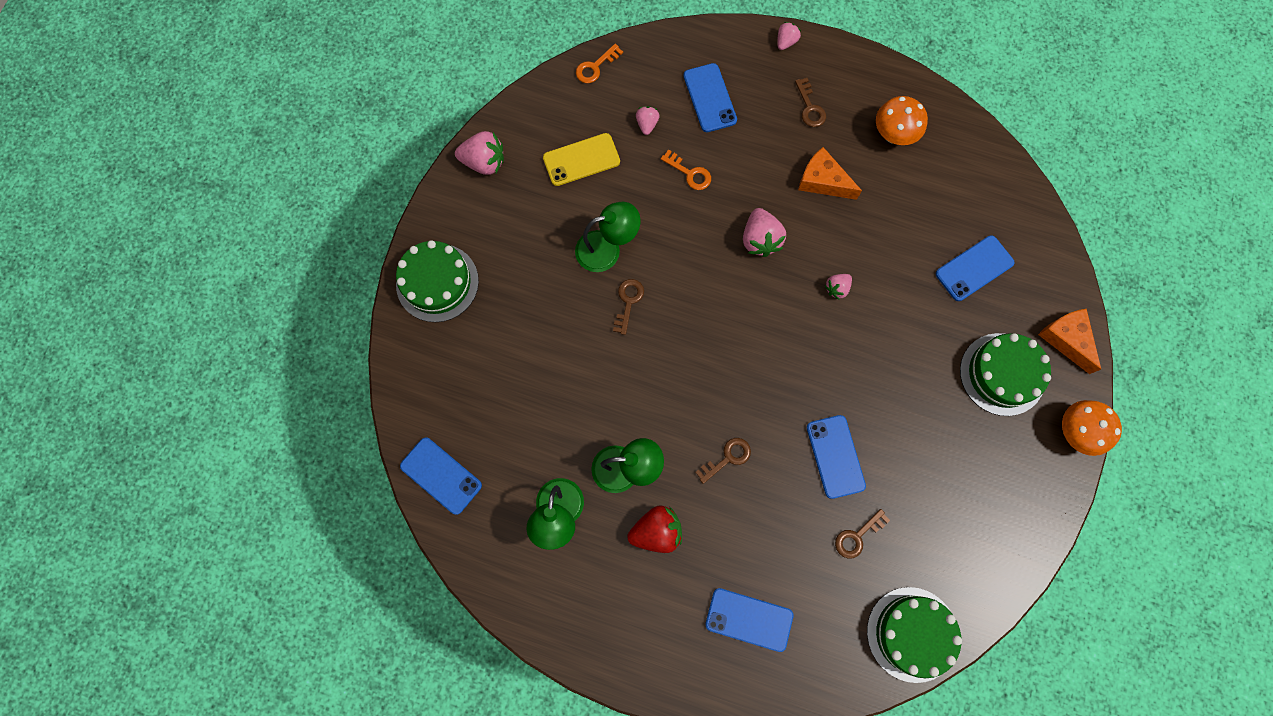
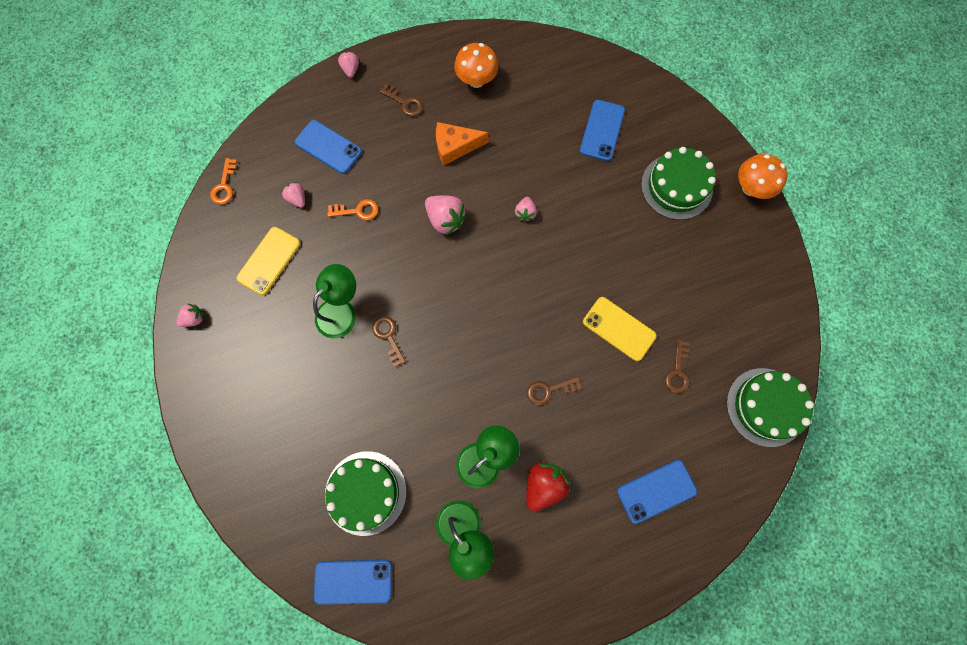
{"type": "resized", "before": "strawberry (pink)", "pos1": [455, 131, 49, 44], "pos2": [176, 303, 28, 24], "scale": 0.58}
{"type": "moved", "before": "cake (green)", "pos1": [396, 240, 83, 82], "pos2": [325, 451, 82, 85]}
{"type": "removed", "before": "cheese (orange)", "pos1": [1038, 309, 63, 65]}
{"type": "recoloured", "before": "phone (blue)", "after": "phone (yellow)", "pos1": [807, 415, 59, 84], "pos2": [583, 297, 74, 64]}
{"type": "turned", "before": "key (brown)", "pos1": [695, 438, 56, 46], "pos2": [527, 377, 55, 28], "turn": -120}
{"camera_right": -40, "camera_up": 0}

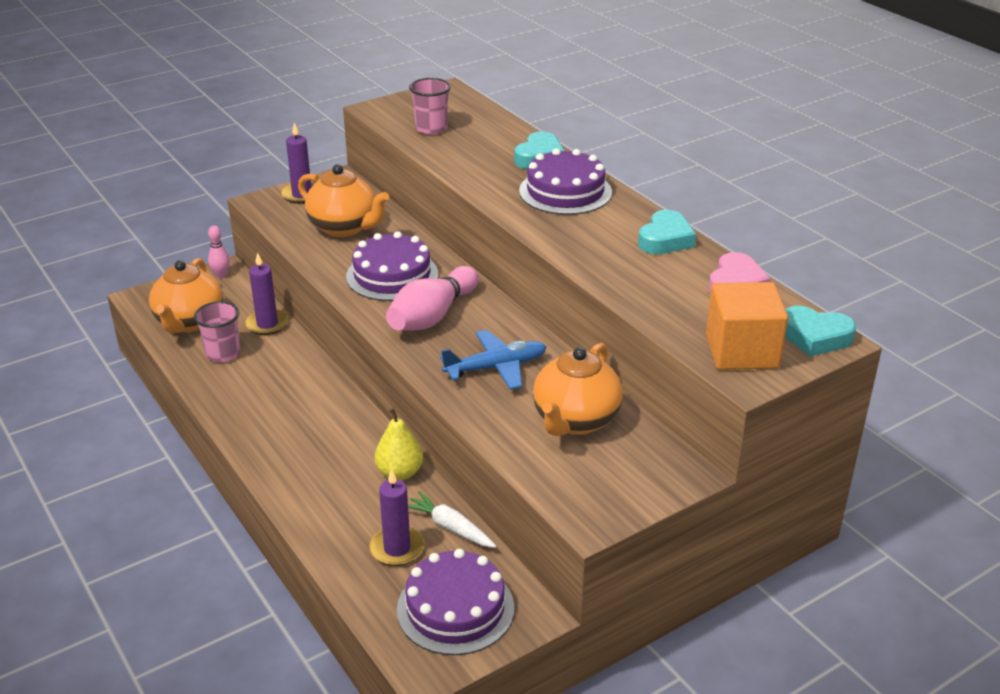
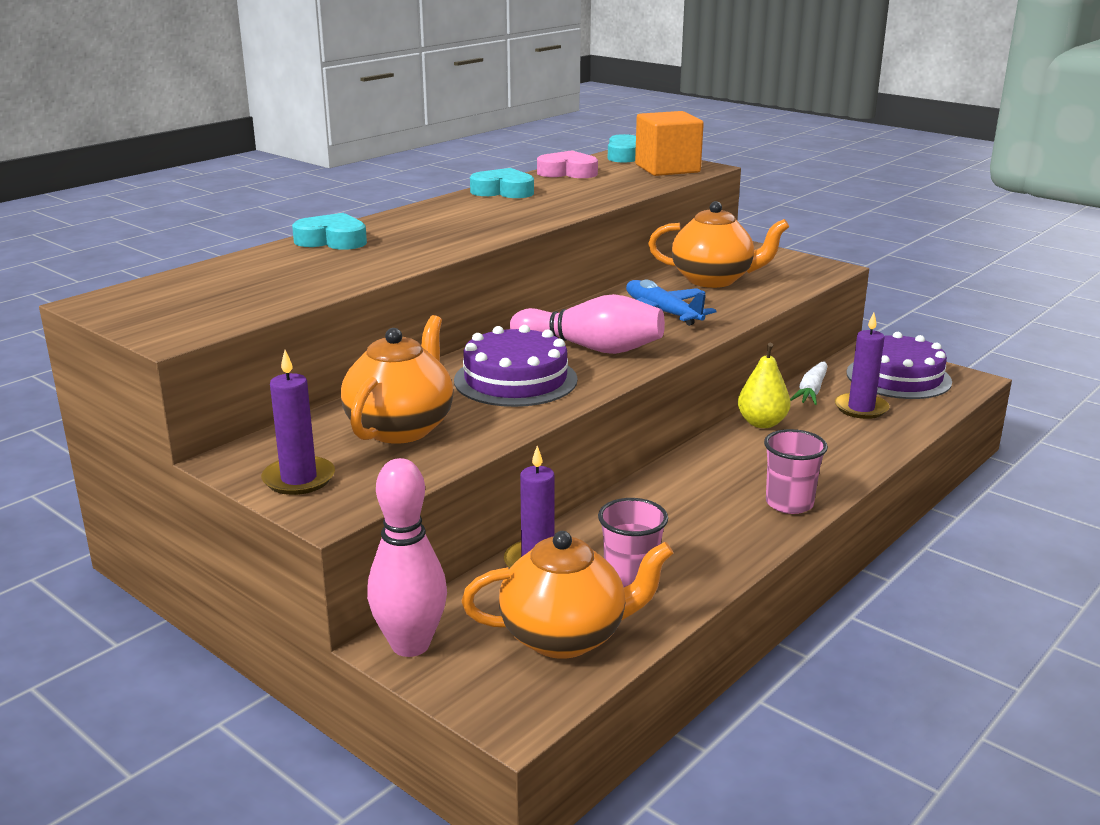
{"type": "moved", "before": "cup (pink)", "pos1": [409, 78, 42, 57], "pos2": [764, 429, 64, 85]}
{"type": "removed", "before": "cake (purple)", "pos1": [519, 148, 93, 67]}
{"type": "resized", "before": "bowling pin (pink)", "pos1": [208, 226, 22, 52], "pos2": [367, 458, 80, 199], "scale": 1.98}
{"camera_right": -105, "camera_up": -10}

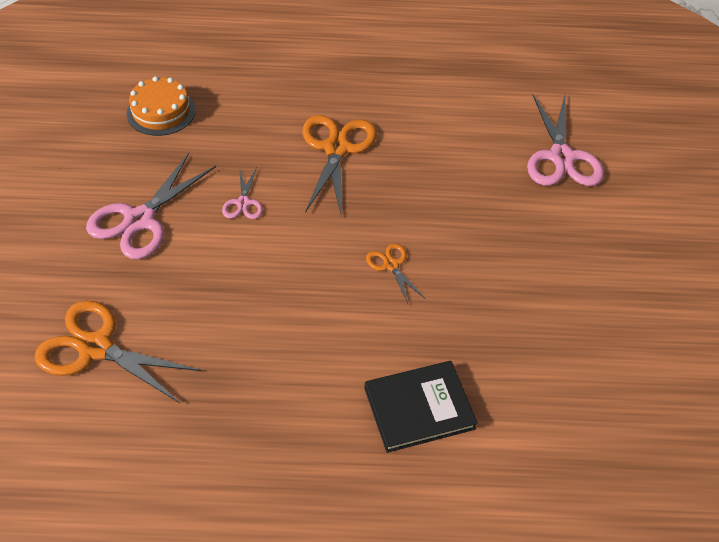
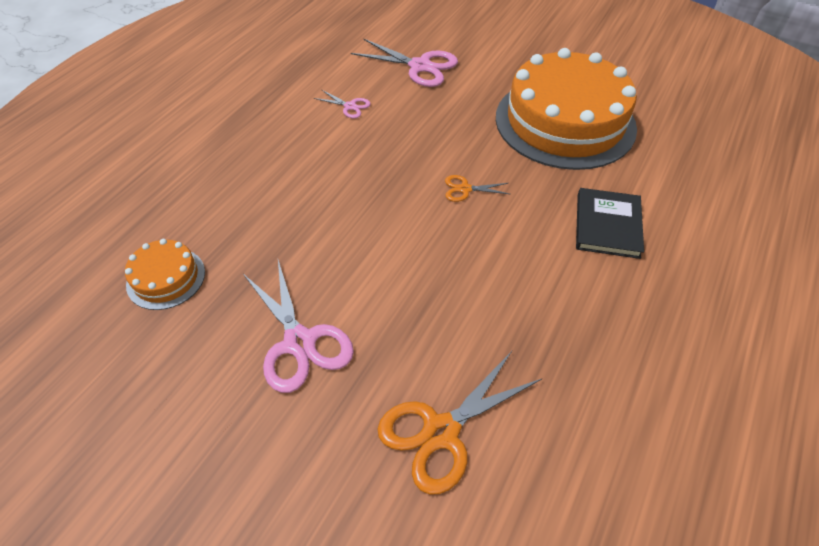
{"type": "removed", "before": "scissors (orange)", "pos1": [302, 115, 75, 103]}
{"type": "moved", "before": "scissors (pink)", "pos1": [222, 167, 41, 52], "pos2": [314, 90, 57, 28]}
{"type": "added", "after": "cake (orange)", "pos2": [496, 48, 141, 122]}
{"camera_right": -60, "camera_up": 0}

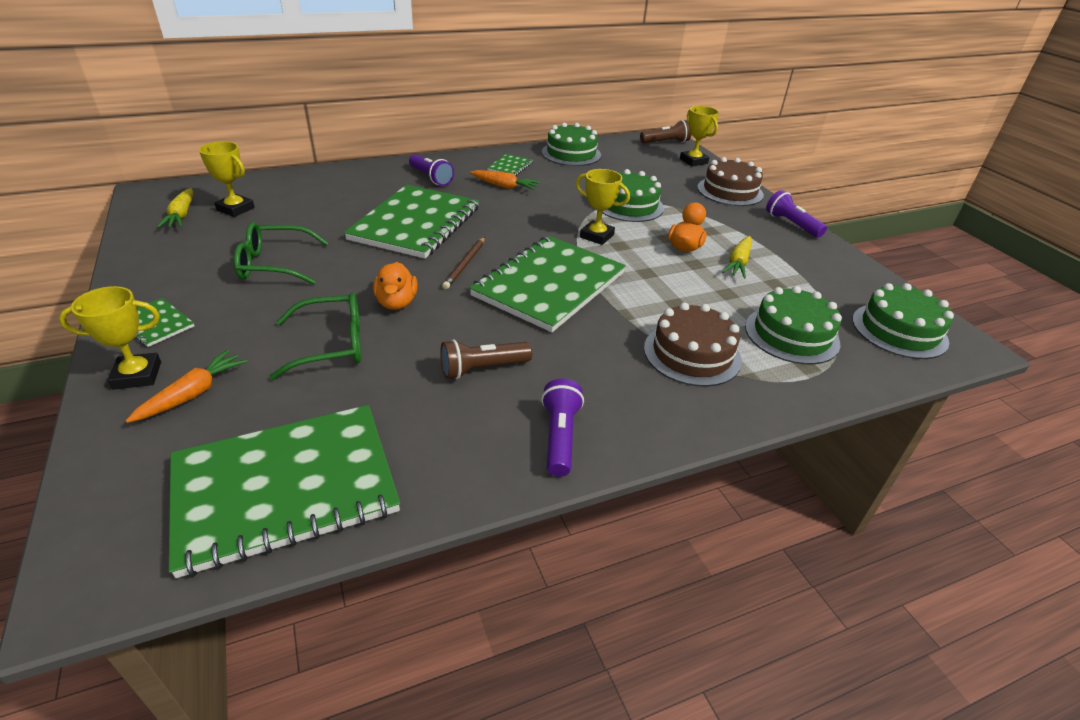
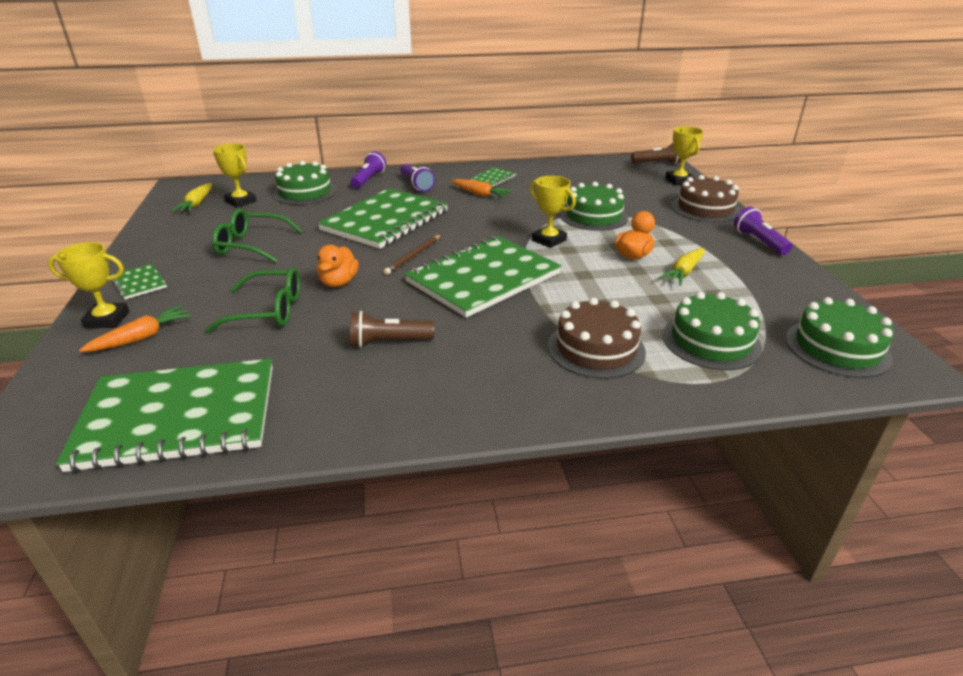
{"type": "moved", "before": "cake (green)", "pos1": [542, 123, 59, 43], "pos2": [273, 161, 64, 44]}
{"type": "moved", "before": "flashlight (purple)", "pos1": [541, 379, 43, 98], "pos2": [351, 151, 35, 38]}
{"camera_right": 15, "camera_up": -5}

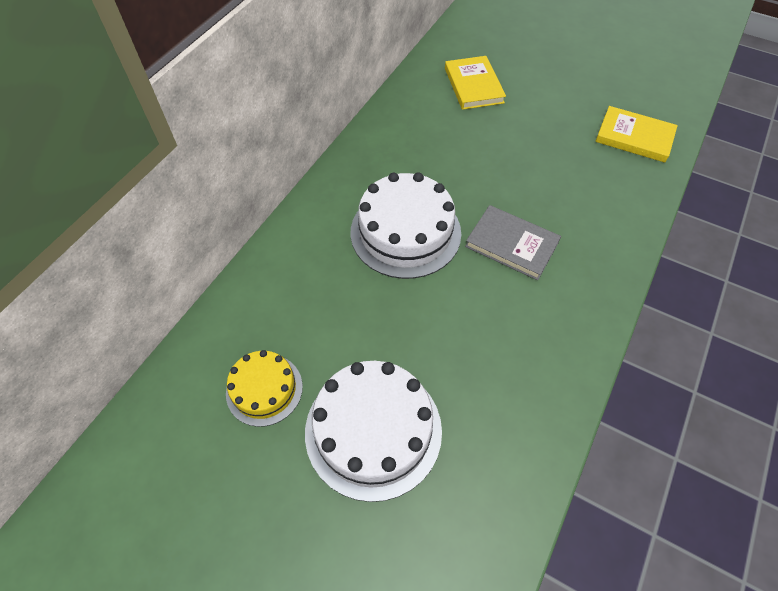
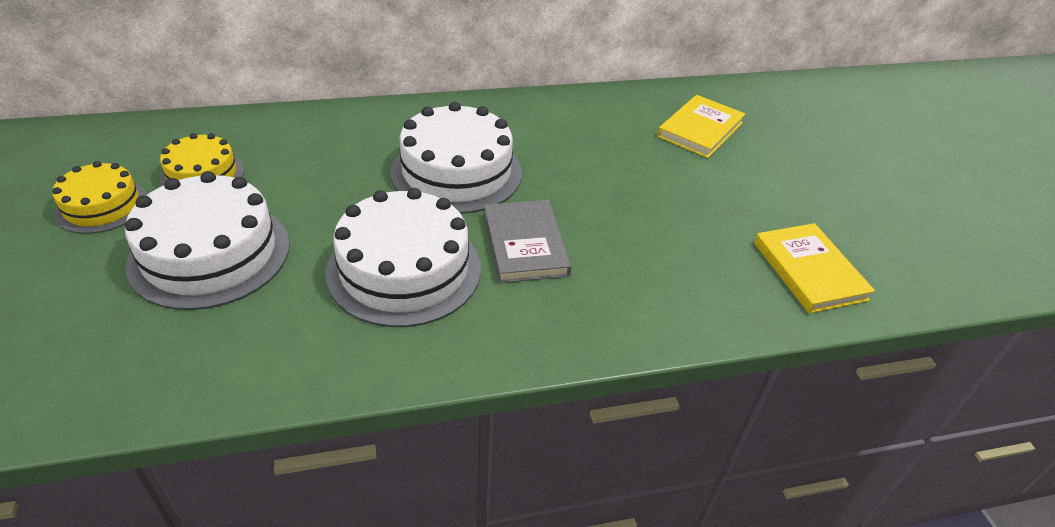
{"type": "added", "after": "cake (yellow)", "pos2": [52, 161, 95, 73]}
{"type": "added", "after": "cake (white)", "pos2": [326, 188, 155, 139]}
{"camera_right": 45, "camera_up": -15}

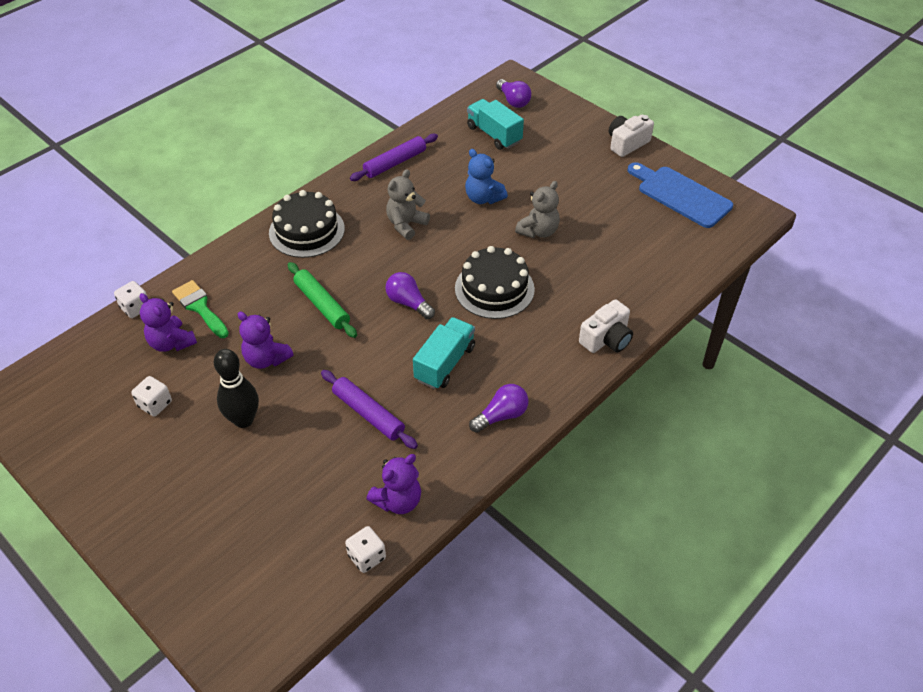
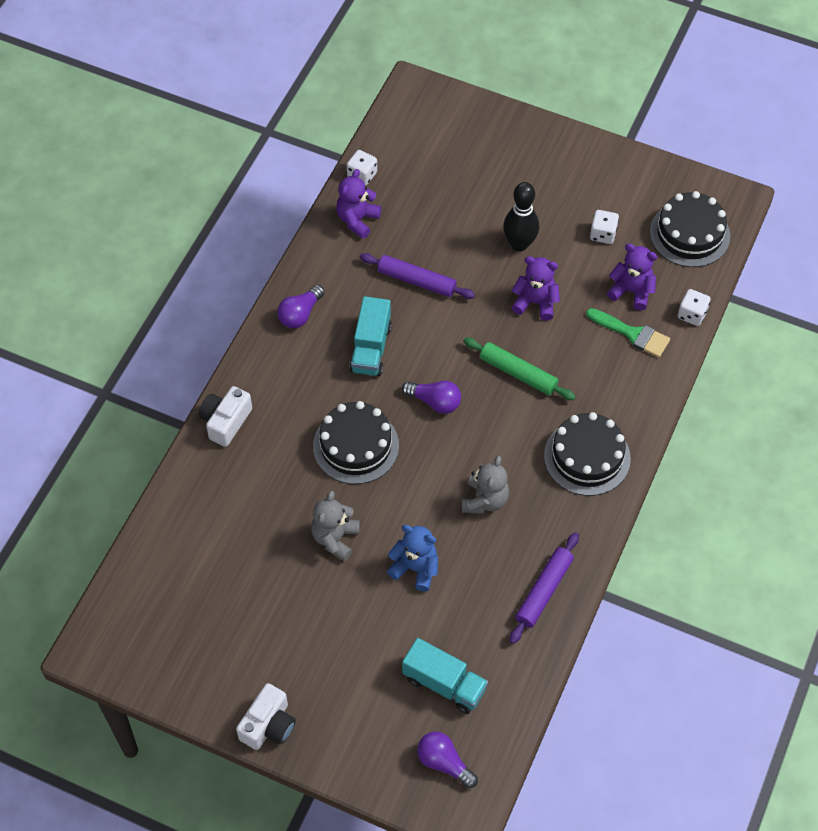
{"type": "removed", "before": "cutting board (blue)", "pos1": [628, 162, 105, 66]}
{"type": "added", "after": "cake (black)", "pos2": [650, 191, 80, 76]}
{"camera_right": 160, "camera_up": 10}

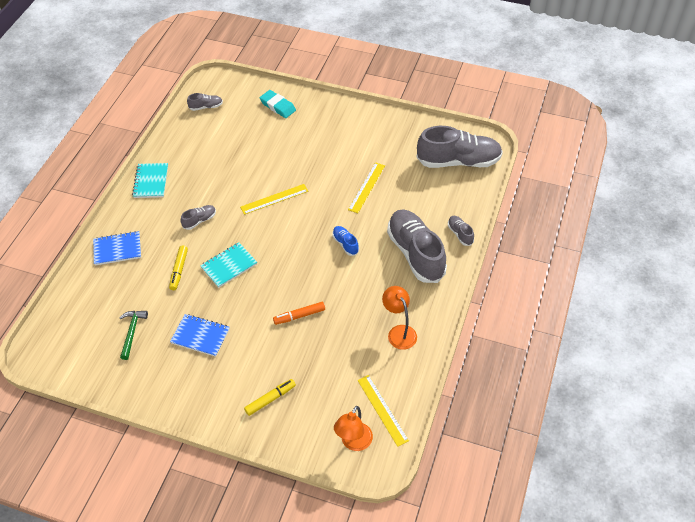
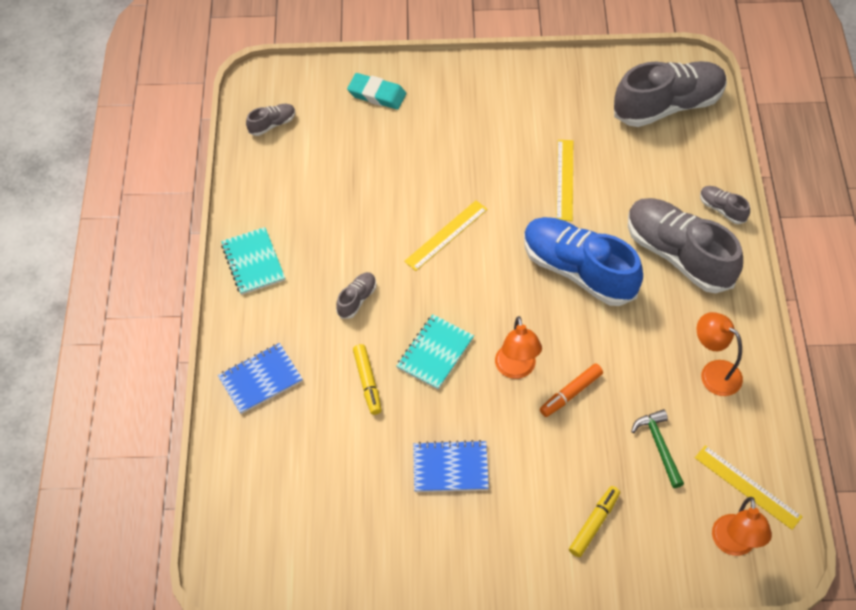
{"type": "resized", "before": "shoe (blue)", "pos1": [332, 226, 27, 30], "pos2": [524, 217, 119, 89], "scale": 2.31}
{"type": "moved", "before": "hammer (green)", "pos1": [119, 311, 29, 49], "pos2": [631, 409, 53, 79]}
{"type": "added", "after": "lamp (orange)", "pos2": [495, 316, 47, 63]}
{"camera_right": -20, "camera_up": 5}

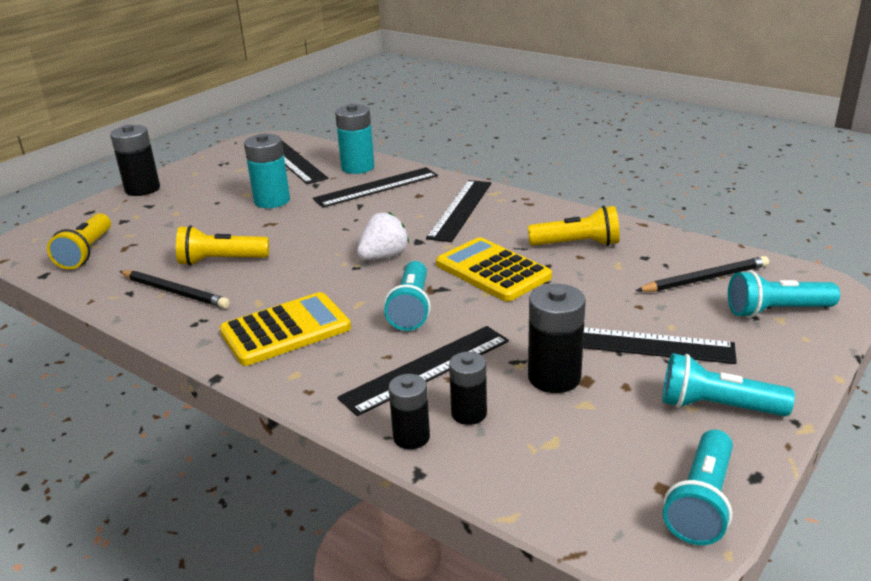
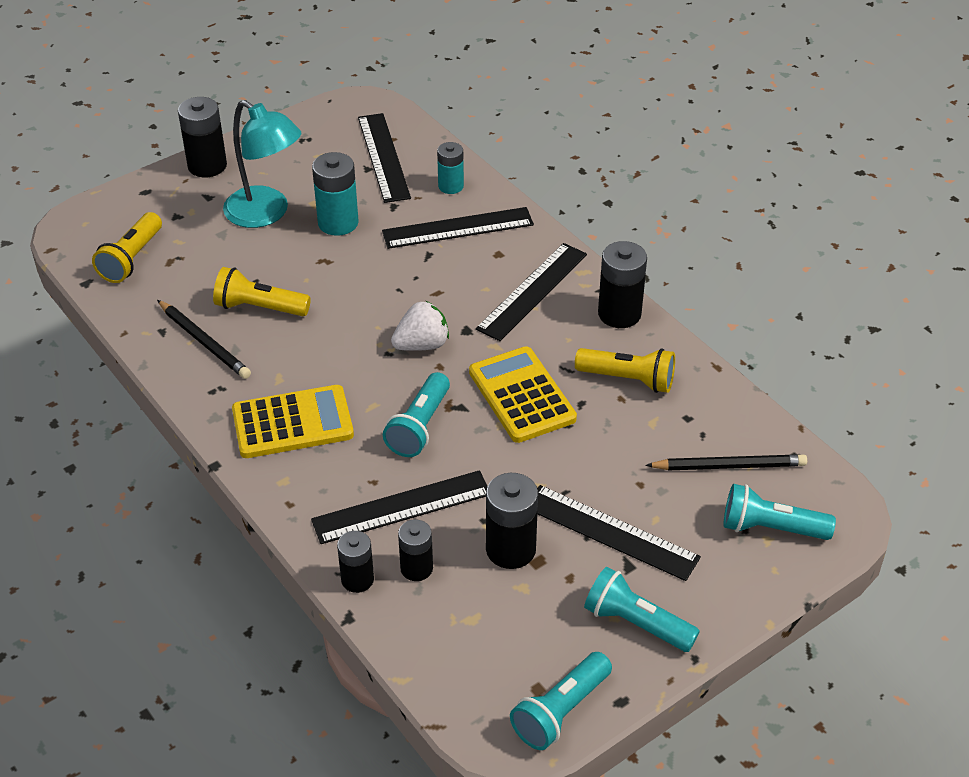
{"type": "resized", "before": "battery (turquoise)", "pos1": [335, 104, 40, 70], "pos2": [437, 142, 27, 52], "scale": 0.64}
{"type": "added", "after": "lamp (turquoise)", "pos2": [223, 100, 78, 128]}
{"type": "added", "after": "battery (black)", "pos2": [598, 241, 49, 87]}
{"camera_right": 15, "camera_up": 15}

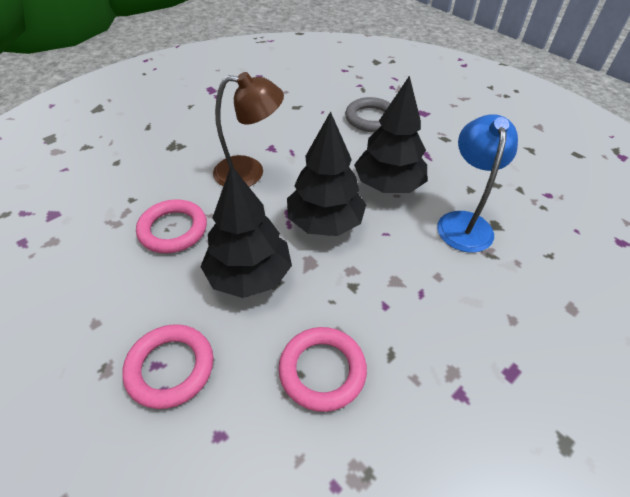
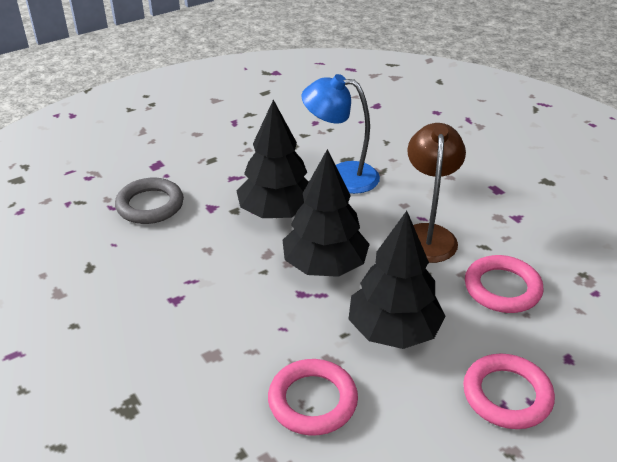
{"type": "moved", "before": "lamp (brown)", "pos1": [213, 72, 71, 115], "pos2": [407, 123, 59, 140]}
{"camera_right": -80, "camera_up": -10}

